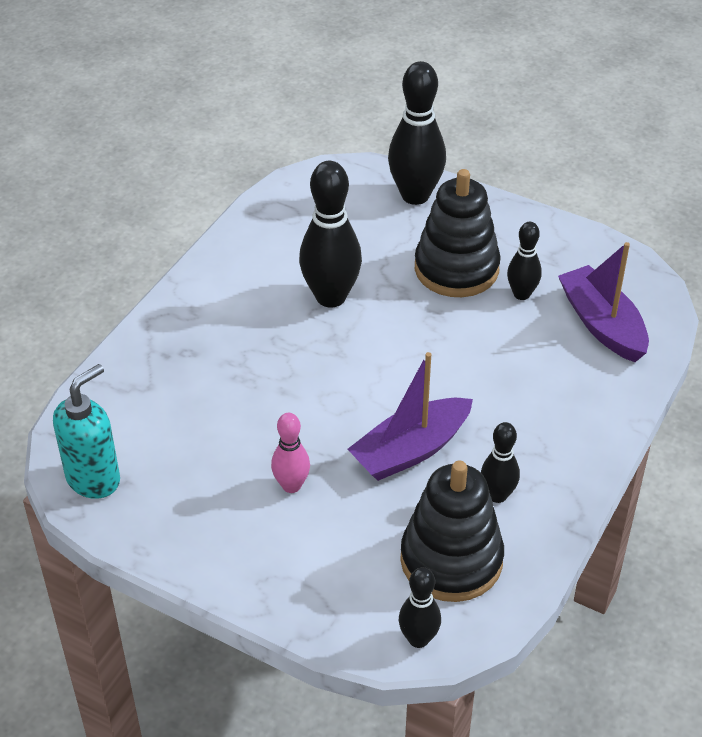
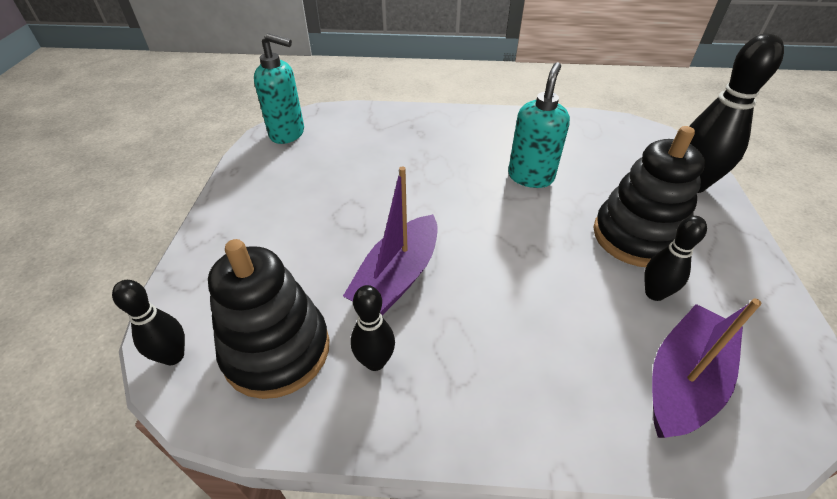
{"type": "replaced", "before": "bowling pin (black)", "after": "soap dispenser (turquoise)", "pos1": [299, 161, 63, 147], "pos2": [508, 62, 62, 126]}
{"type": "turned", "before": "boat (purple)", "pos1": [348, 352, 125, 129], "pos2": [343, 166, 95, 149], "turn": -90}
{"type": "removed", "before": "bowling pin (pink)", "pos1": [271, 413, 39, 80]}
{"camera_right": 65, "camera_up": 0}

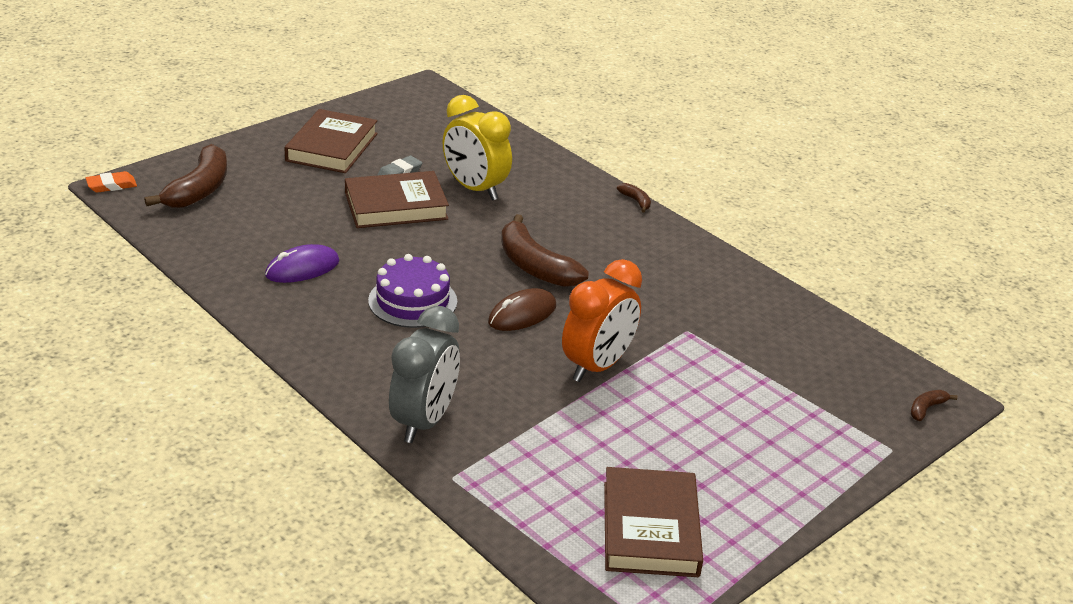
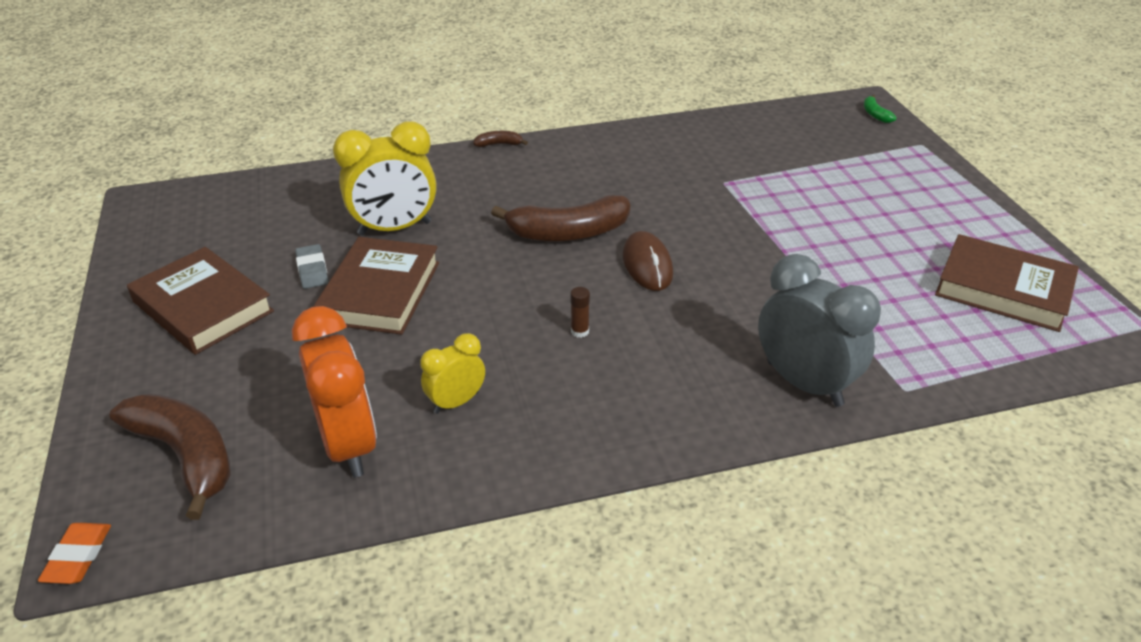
{"type": "replaced", "before": "mouse (purple)", "after": "clock (yellow)", "pos1": [265, 244, 75, 39], "pos2": [420, 333, 65, 81]}
{"type": "replaced", "before": "cake (purple)", "after": "glue stick (brown)", "pos1": [368, 254, 89, 74], "pos2": [570, 287, 20, 51]}
{"type": "moved", "before": "clock (orange)", "pos1": [562, 259, 80, 123], "pos2": [292, 306, 85, 172]}
{"type": "recoloured", "before": "banana (brown)", "after": "banana (green)", "pos1": [911, 390, 46, 31], "pos2": [864, 95, 33, 28]}
{"camera_right": -60, "camera_up": 5}

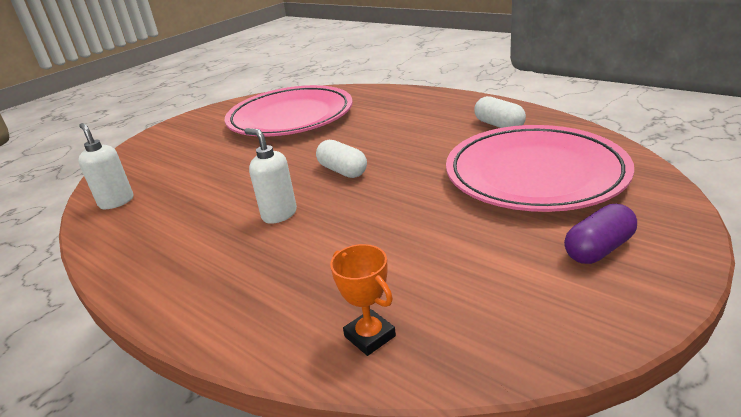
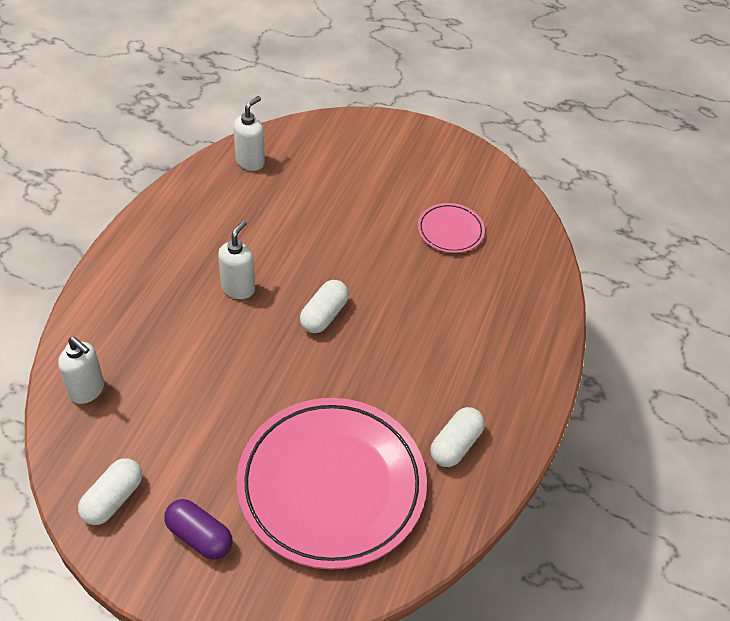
{"type": "resized", "before": "plate (pink)", "pos1": [225, 85, 128, 52], "pos2": [418, 203, 67, 50], "scale": 0.44}
{"type": "replaced", "before": "trophy (orange)", "after": "soap dispenser (white)", "pos1": [330, 244, 66, 112], "pos2": [58, 337, 46, 67]}
{"type": "added", "after": "capsule (white)", "pos2": [78, 458, 64, 67]}
{"camera_right": 65, "camera_up": 20}

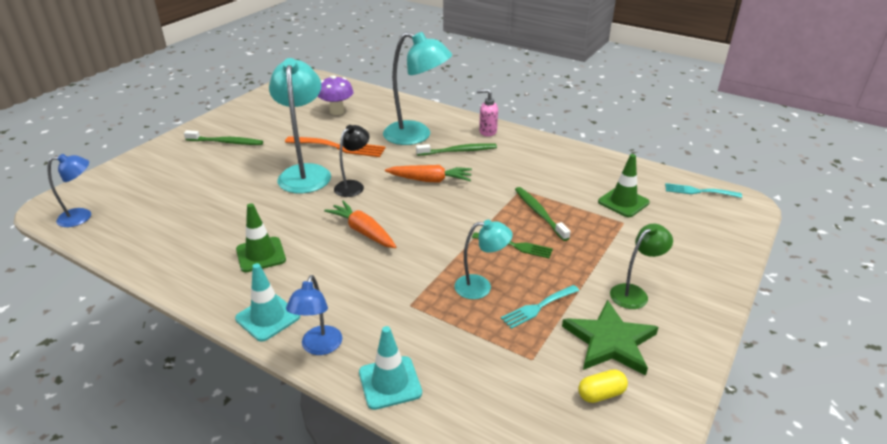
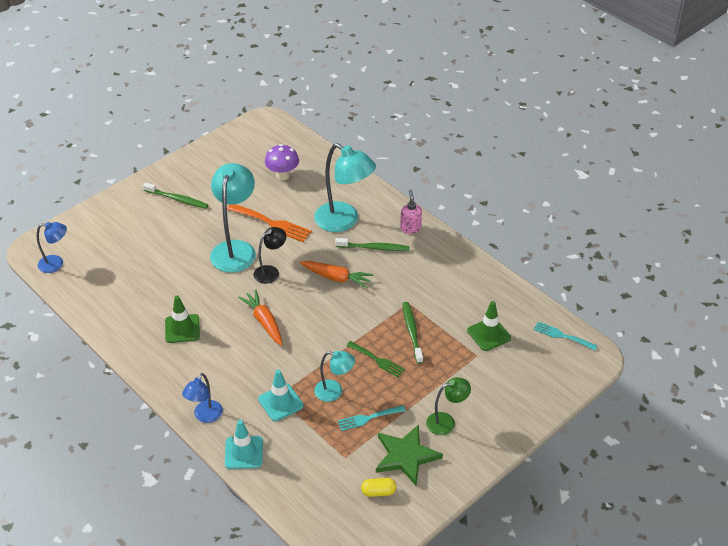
{"type": "turned", "before": "soap dispenser (pink)", "pos1": [477, 89, 21, 47], "pos2": [400, 189, 22, 45], "turn": 60}
{"type": "moved", "before": "traffic cone (turquoise)", "pos1": [235, 263, 65, 79], "pos2": [258, 369, 46, 52]}
{"camera_right": 15, "camera_up": 10}

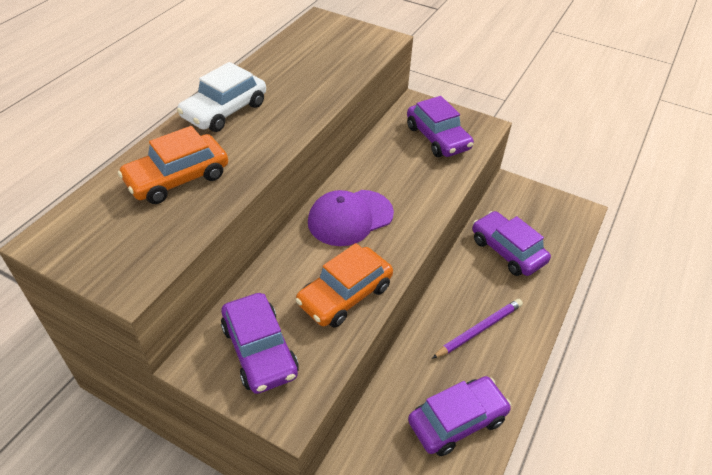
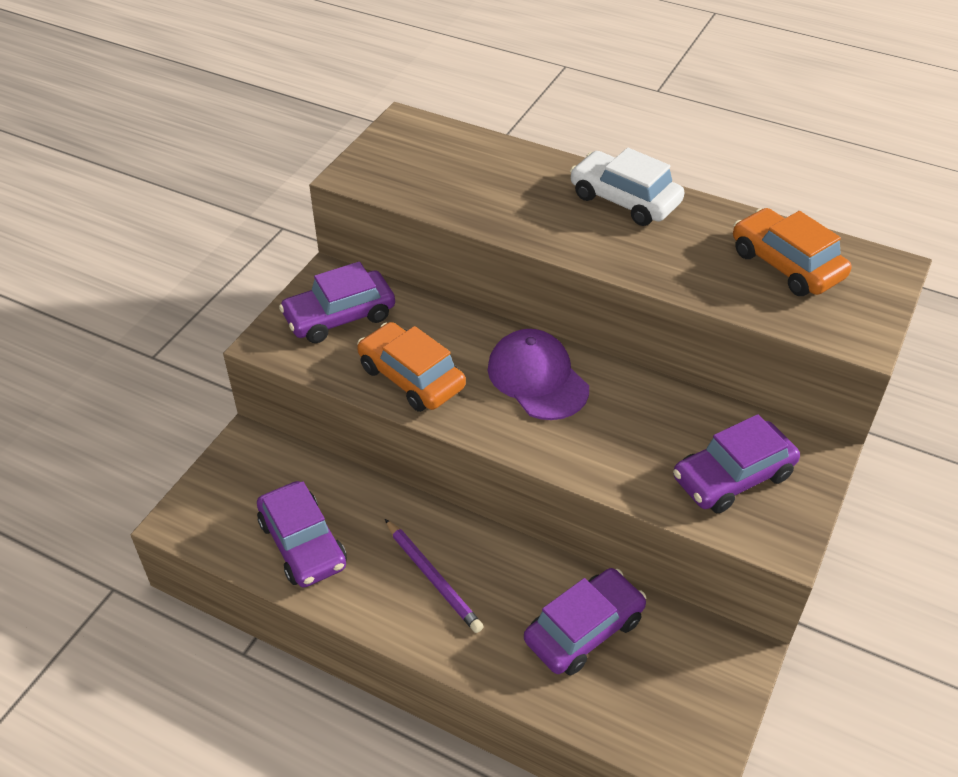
{"type": "moved", "before": "car (orange)", "pos1": [118, 126, 110, 78], "pos2": [733, 208, 118, 88]}
{"camera_right": 90, "camera_up": 0}

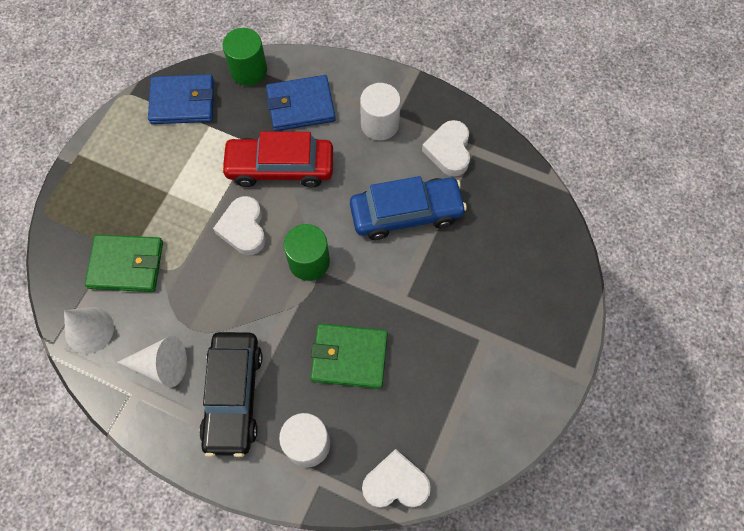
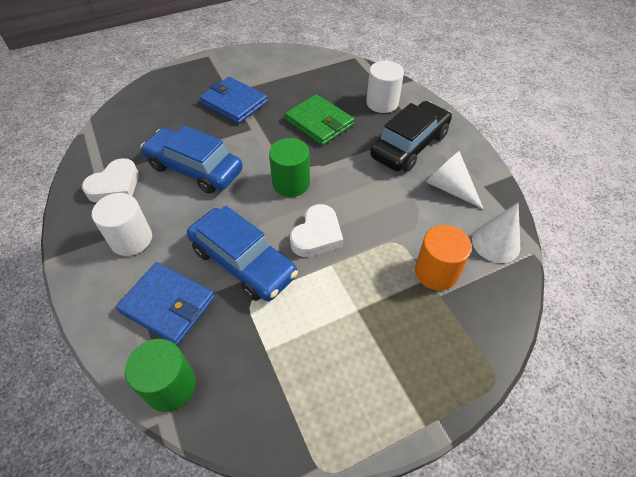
{"type": "moved", "before": "wallet (blue)", "pos1": [148, 74, 66, 50], "pos2": [200, 77, 68, 47]}
{"type": "recoloured", "before": "car (red)", "after": "car (blue)", "pos1": [221, 131, 112, 56], "pos2": [187, 206, 111, 95]}
{"type": "replaced", "before": "wallet (green)", "after": "cylinder (orange)", "pos1": [85, 235, 78, 57], "pos2": [415, 225, 57, 66]}
{"type": "removed", "before": "heart (white)", "pos1": [362, 449, 69, 59]}
{"camera_right": -140, "camera_up": -15}

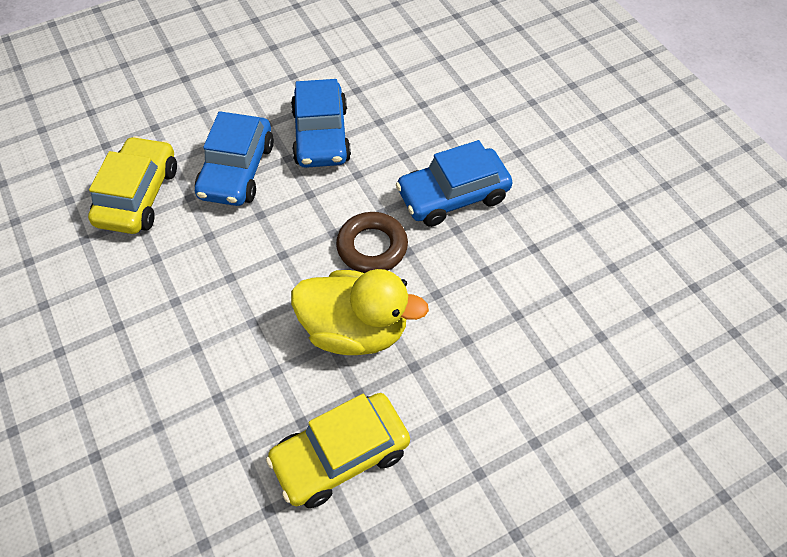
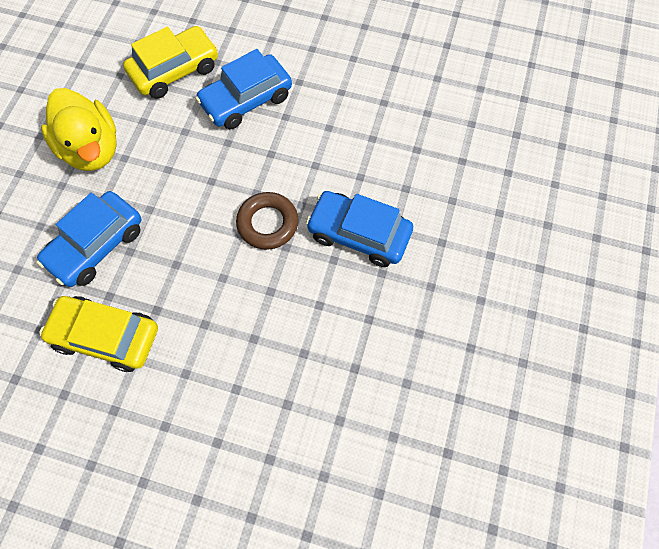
{"type": "moved", "before": "car (blue)", "pos1": [291, 79, 60, 89], "pos2": [37, 191, 105, 96]}
{"type": "moved", "before": "duck (yellow)", "pos1": [291, 269, 138, 86], "pos2": [41, 88, 76, 83]}
{"camera_right": 45, "camera_up": 10}

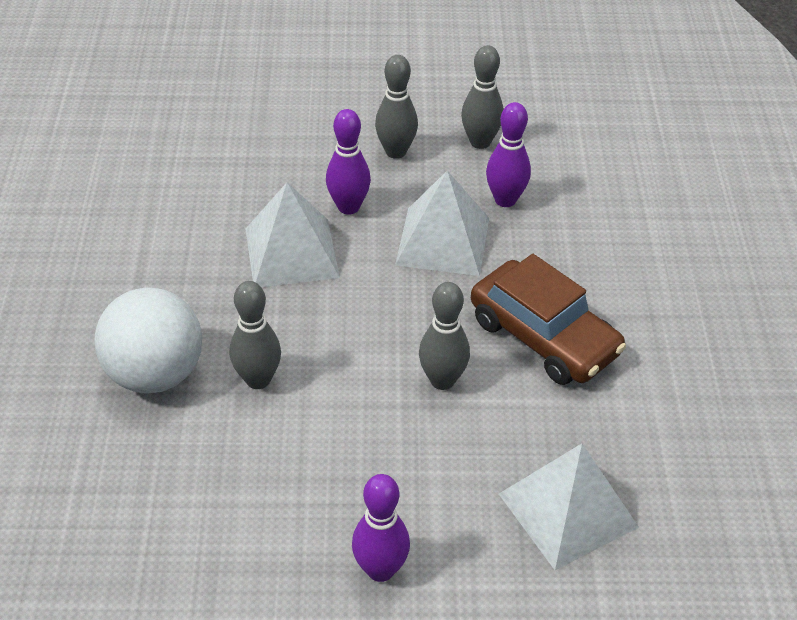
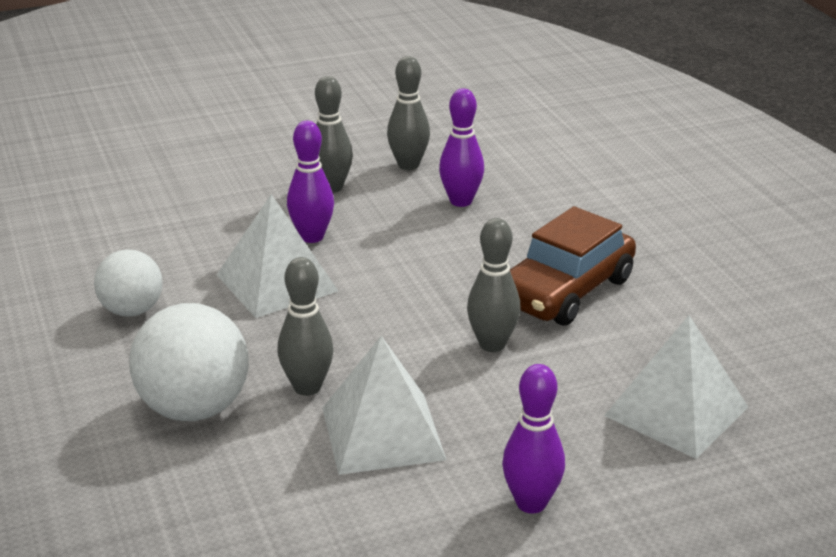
{"type": "moved", "before": "pyramid (white)", "pos1": [395, 171, 94, 105], "pos2": [322, 336, 125, 139]}
{"type": "turned", "before": "car (brown)", "pos1": [471, 254, 155, 131], "pos2": [510, 206, 126, 120], "turn": 105}
{"type": "added", "after": "ball (white)", "pos2": [94, 249, 69, 68]}
{"camera_right": -20, "camera_up": -15}

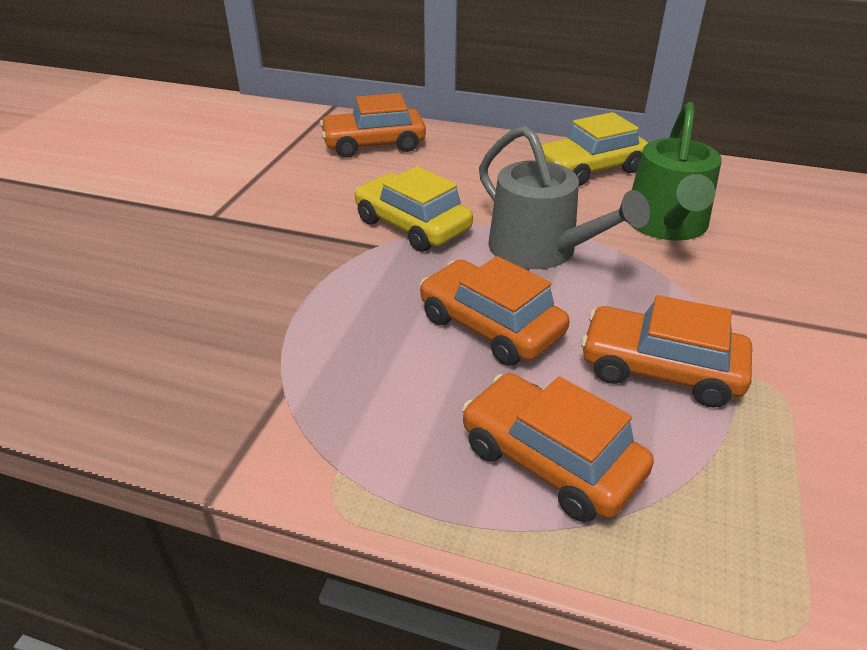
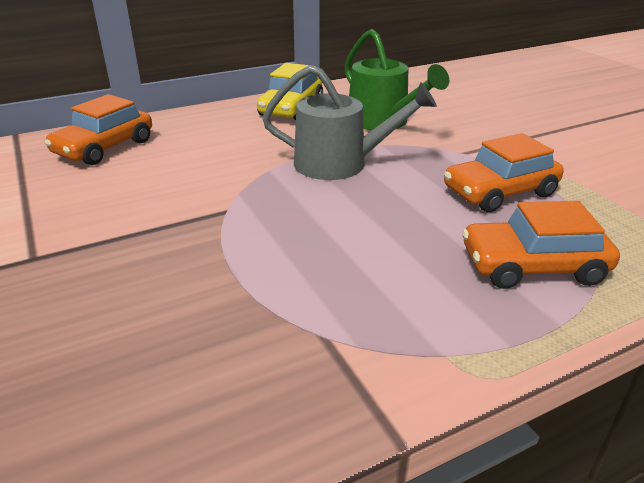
{"type": "removed", "before": "car (yellow)", "pos1": [355, 166, 118, 86]}
{"type": "removed", "before": "car (orange)", "pos1": [420, 256, 149, 110]}
{"camera_right": -45, "camera_up": -5}

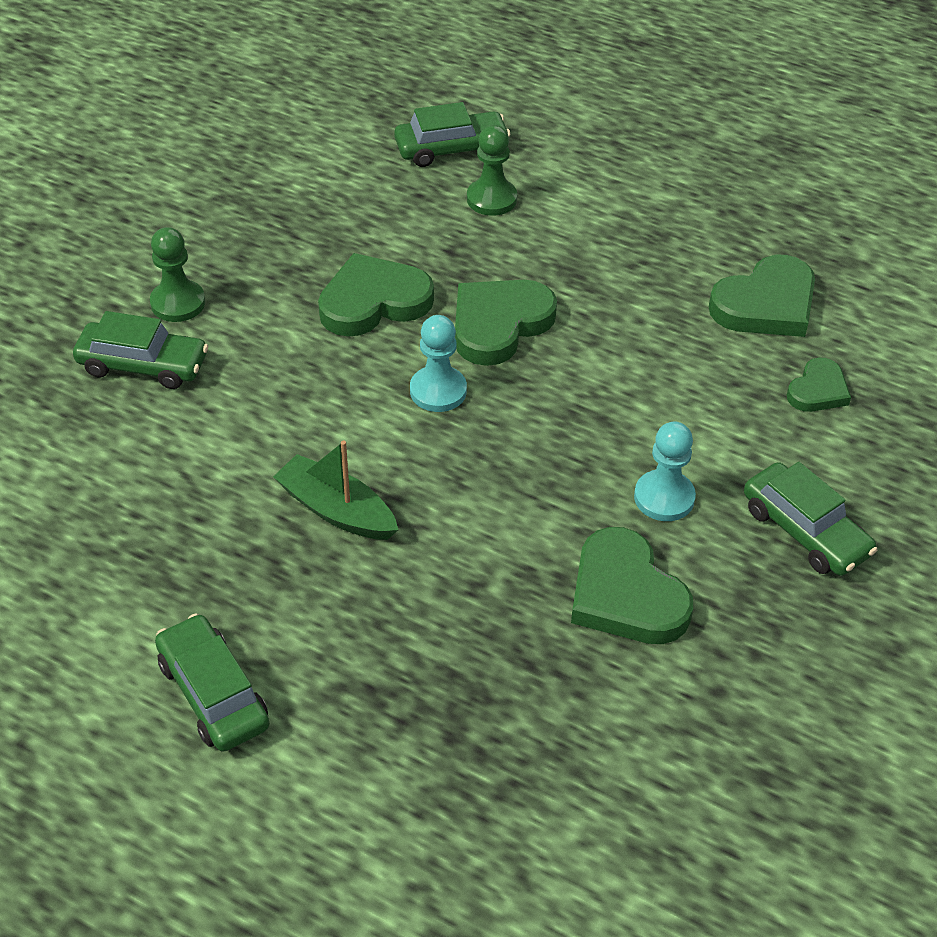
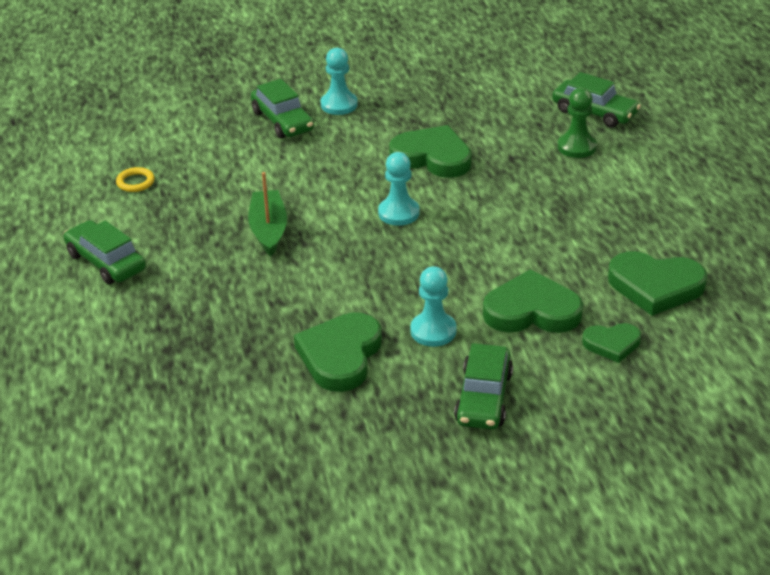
{"type": "recoloured", "before": "pawn (green)", "after": "pawn (turquoise)", "pos1": [150, 227, 55, 95], "pos2": [321, 48, 37, 67]}
{"type": "moved", "before": "heart (green)", "pos1": [455, 280, 102, 86], "pos2": [483, 269, 100, 64]}
{"type": "turned", "before": "car (green)", "pos1": [155, 613, 114, 139], "pos2": [63, 220, 83, 64], "turn": -60}
{"type": "added", "after": "ring (yellow)", "pos2": [116, 167, 39, 25]}
{"camera_right": 50, "camera_up": -10}

